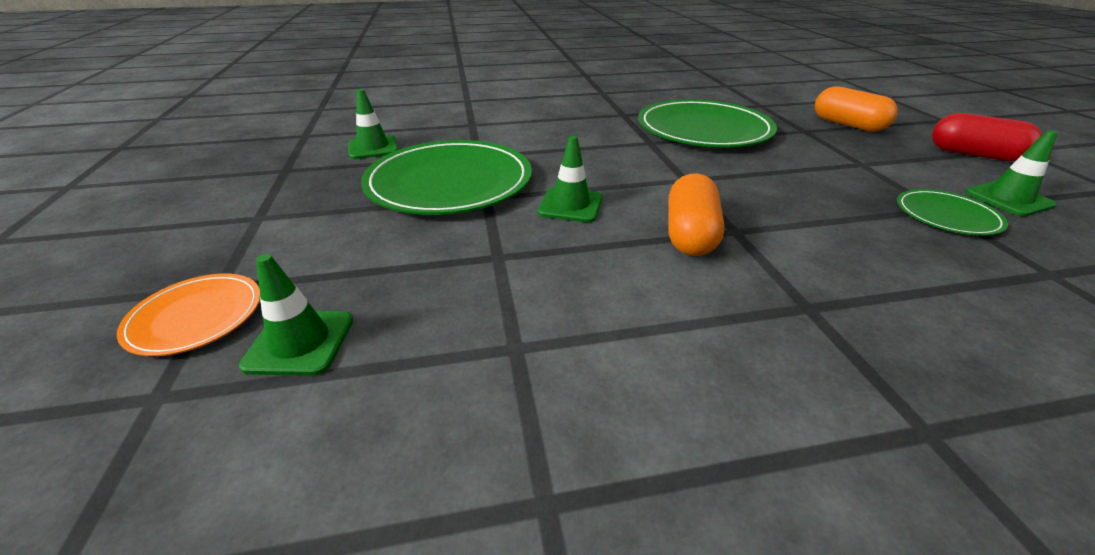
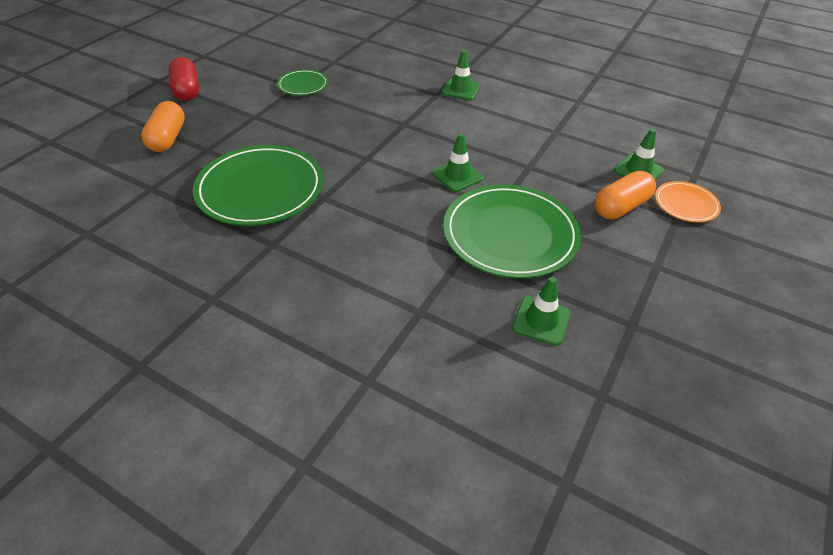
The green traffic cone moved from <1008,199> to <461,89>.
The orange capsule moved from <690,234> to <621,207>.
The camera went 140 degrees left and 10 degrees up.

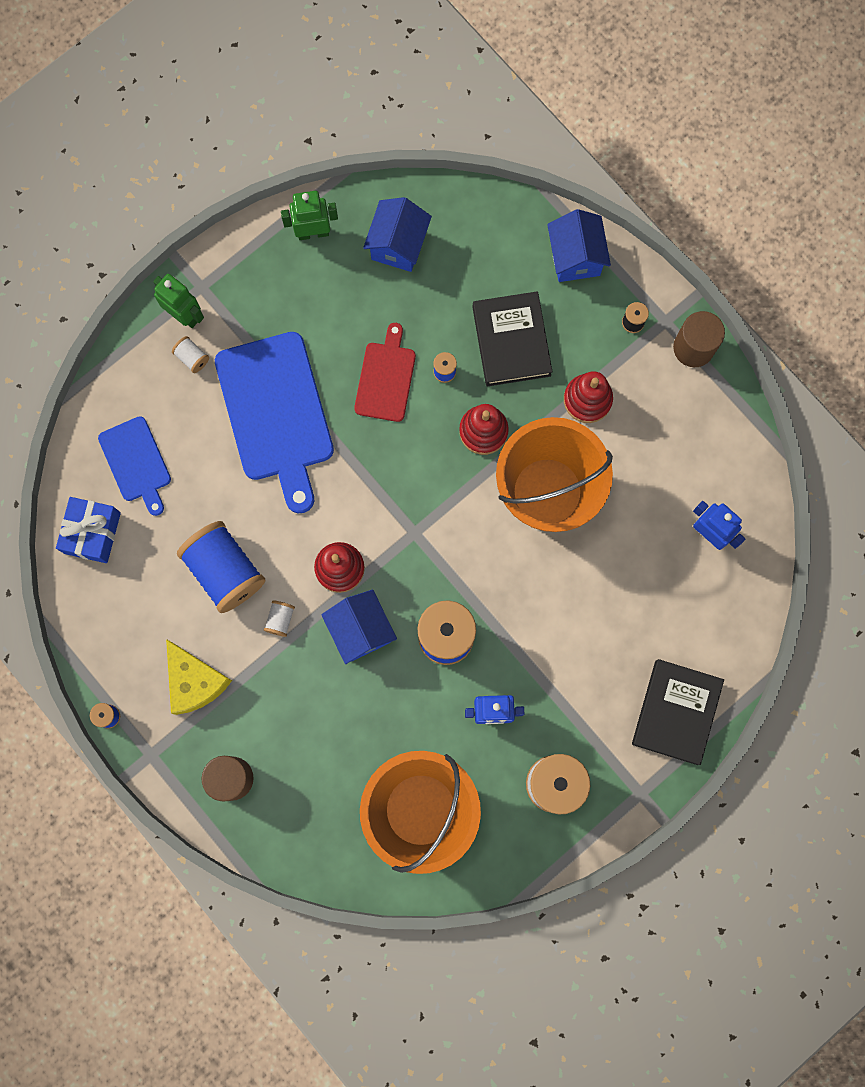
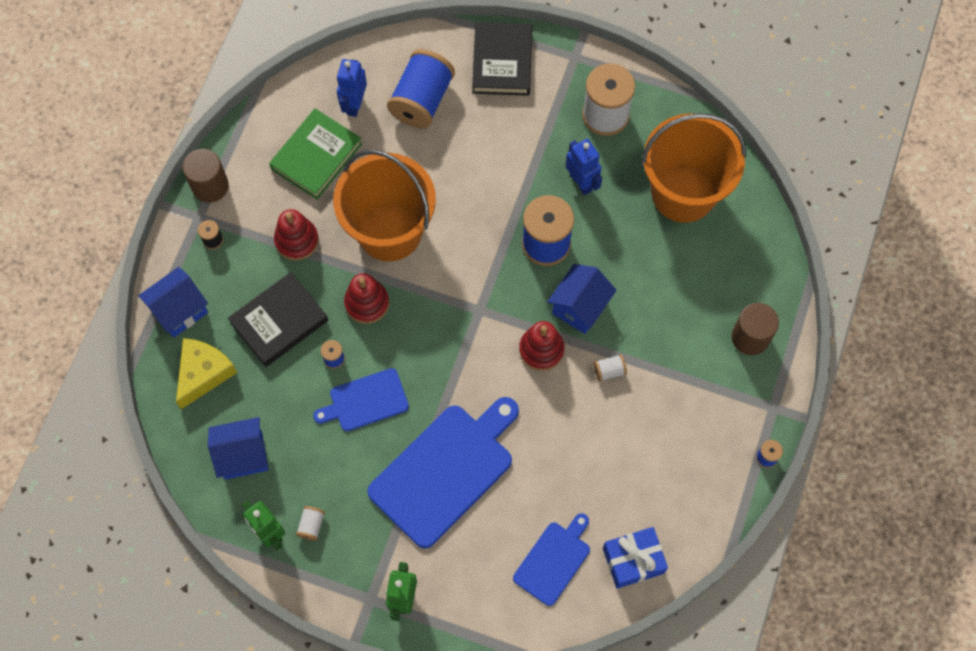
The red cutting board at <386,378> became the blue cutting board at <365,401>.
The white spool moved from <192,358> to <311,525>.
The blue spool moved from <225,570> to <422,100>.
The yellow cheese moved from <194,681> to <204,373>.
The black book at <676,712> turned 75 degrees counterclockwise.
The green book at <316,156> appeared.
The camera went 120 degrees left and 10 degrees down.

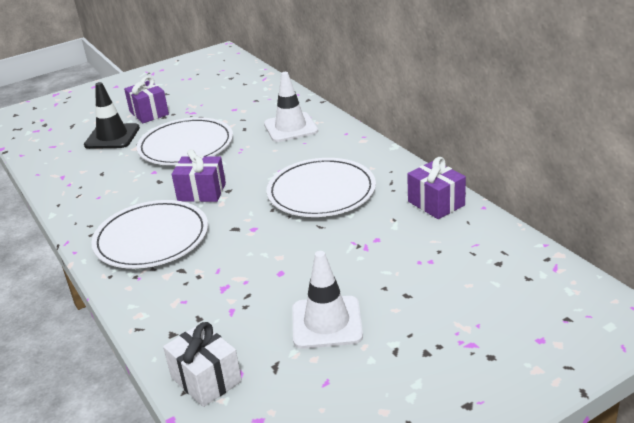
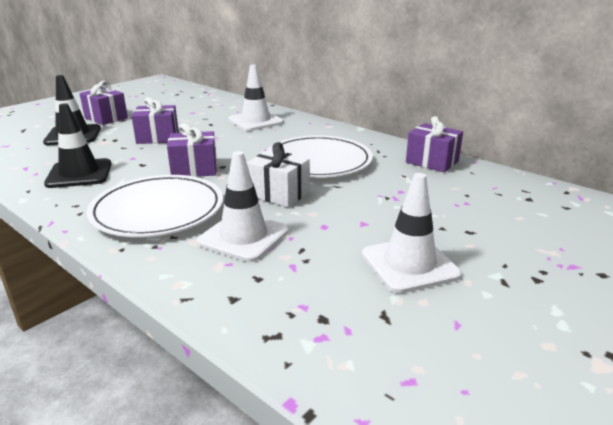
The white plate at <186,146> was replaced by the purple gift at <158,138>.
The white gift moved from <206,379> to <279,194>.
The black traffic cone at <79,174> appeared.
The white traffic cone at <243,237> appeared.
The camera went 20 degrees left and 5 degrees down.

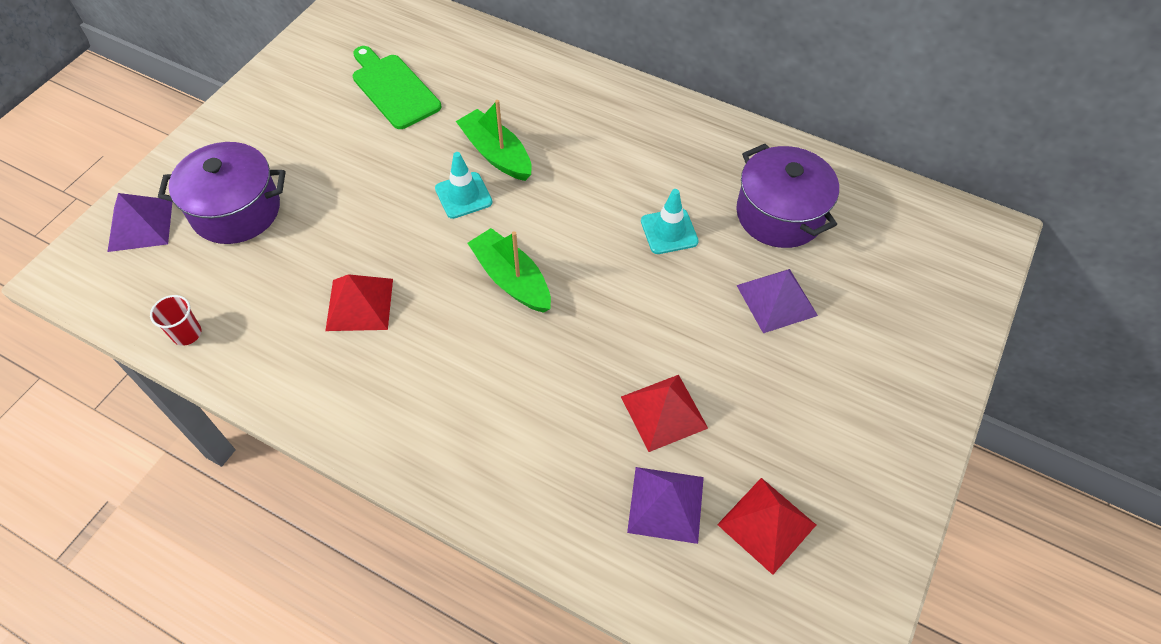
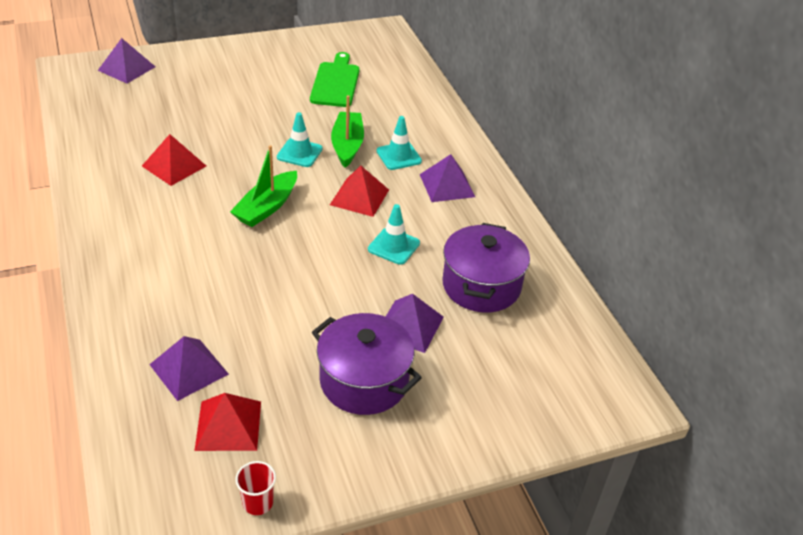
The purple pot moved from <236,210> to <364,381>.
The green boat at <511,279> turned 150 degrees counterclockwise.
The red cup moved from <187,333> to <258,502>.
The red pyramid moved from <664,412> to <359,197>.
The turquoise traffic cone at <399,156> appeared.
The purple pyramid at <447,185> appeared.
The camera went 40 degrees right and 15 degrees down.

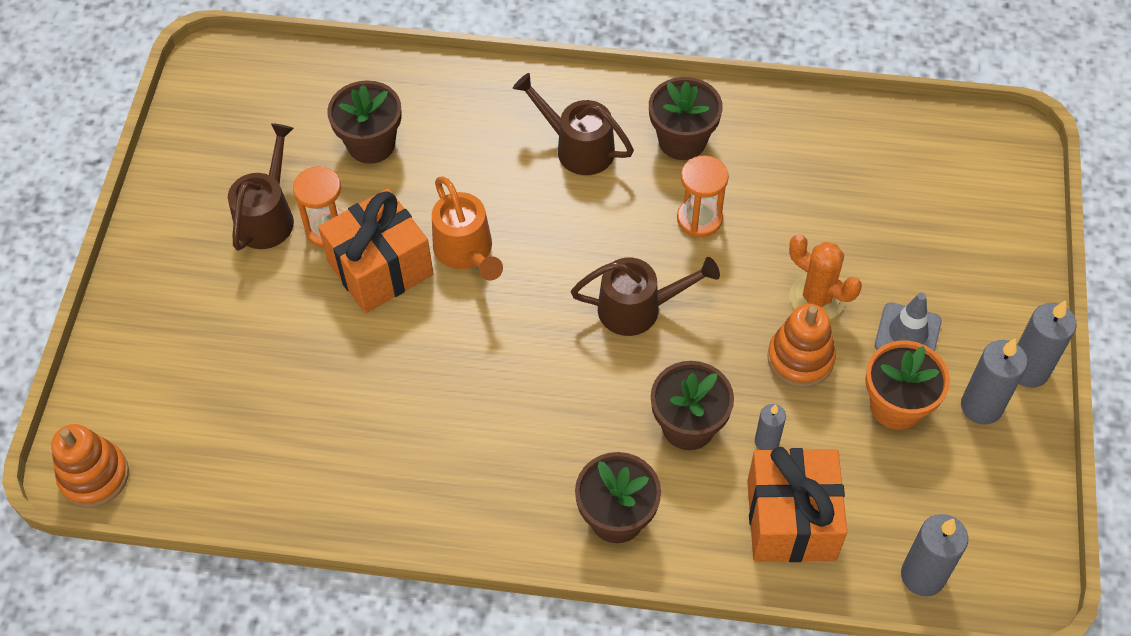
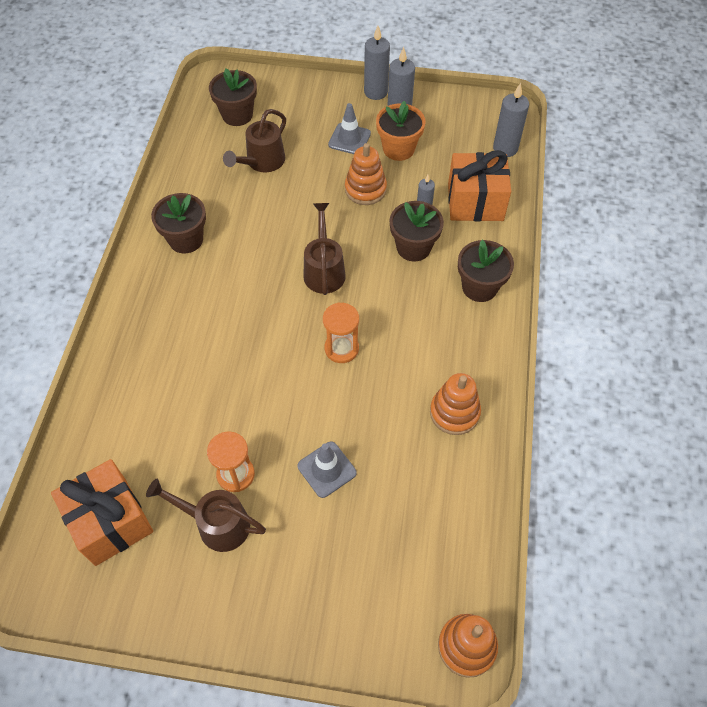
The brown watering can moved from <577,147> to <262,162>.
The brown flower pot moved from <371,144> to <237,115>.
The orange hourglass moved from <699,219> to <341,348>.
The orange watering can at <467,252> disappeared.
The orange gift moved from <380,268> to <110,521>.
The orange cactus at <817,298> disappeared.
The orange stacking toy at <454,412> appeared.
The grey traffic cone at <327,469> appeared.
The camera went 90 degrees left and 0 degrees up.

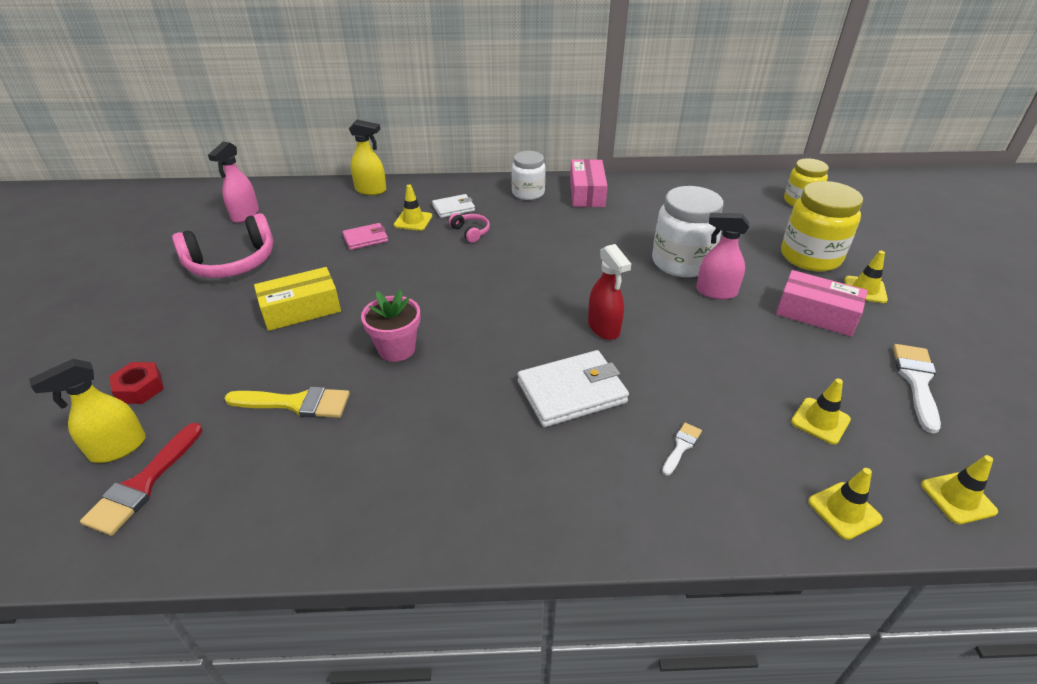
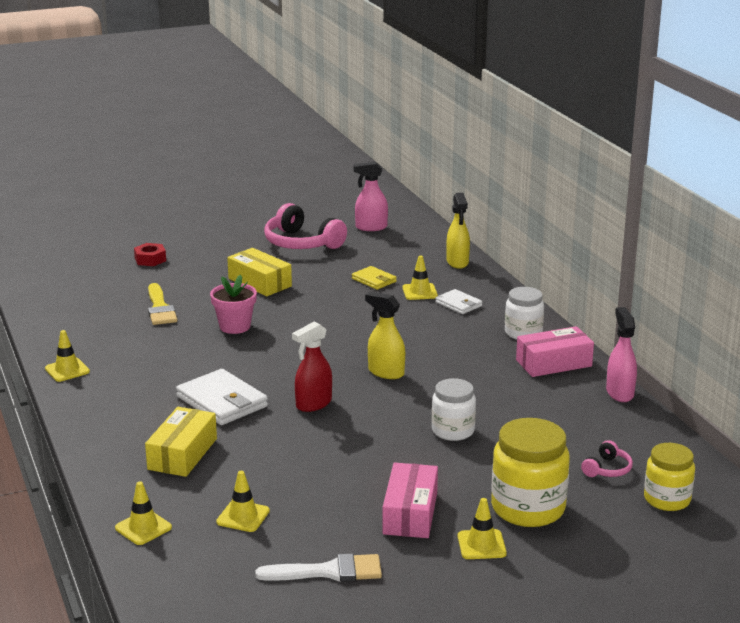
The white jar at <681,262> changed to 0.64 times the size.
The pink headphones moved from <471,232> to <607,469>.
The pink spray bottle moved from <716,292> to <619,393>.
The pink wallet at <365,238> became the yellow wallet at <374,280>.
The yellow spray bottle moved from <117,448> to <385,372>.
The red brush at <143,484> disappeared.
The white brush at <681,446> was replaced by the yellow box at <182,454>.
The yellow traffic cone moved from <958,498> to <67,370>.
The camera went 70 degrees right and 15 degrees down.

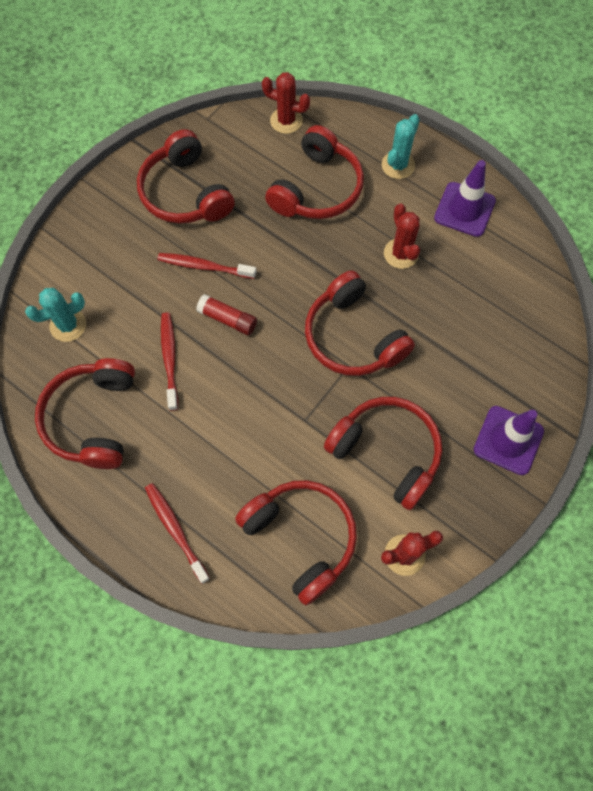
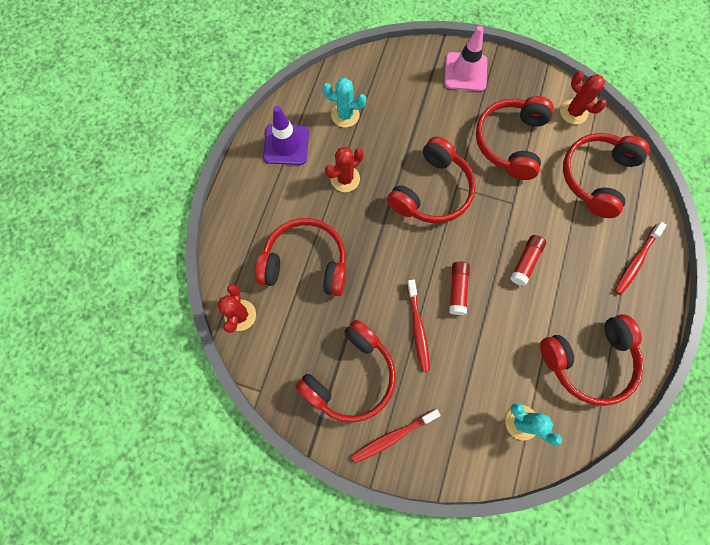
The turquoise cactus moved from <398,165> to <345,115>.
The red toothbrush moved from <169,359> to <393,436>.
The purple traffic cone at <508,440> became the pink traffic cone at <465,72>.
The red glue stick at <525,262> appeared.
The camera went 110 degrees left and 5 degrees up.

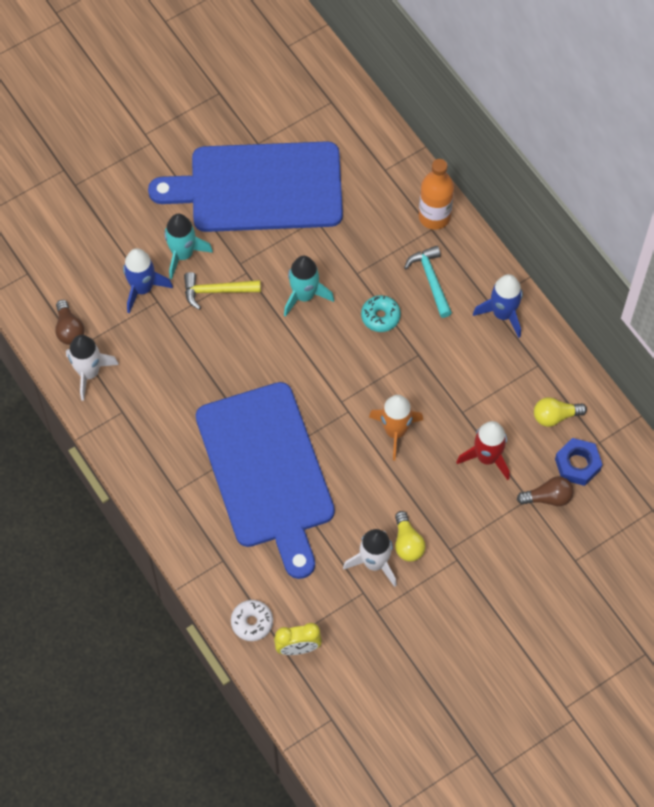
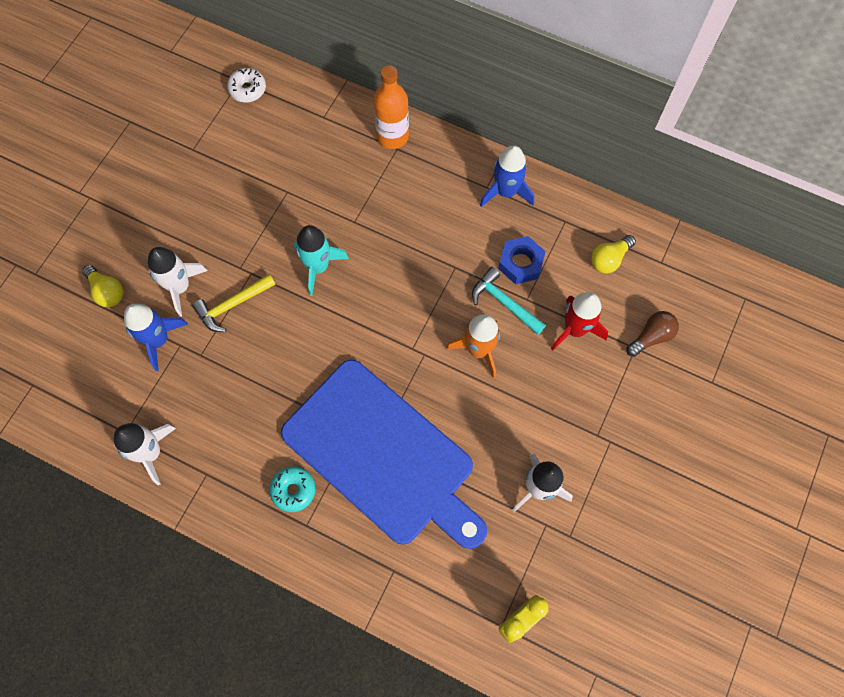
The blue cutting board at <259,188> disappeared.
The turquoise rocket at <183,254> became the white rocket at <180,287>.
The turquoise hammer moved from <431,280> to <504,303>.
The turquoise donut moved from <380,316> to <293,490>.
The brown light bulb at <69,329> disappeared.
The blue nut moved from <577,464> to <520,263>.
The yellow light bulb moved from <407,543> to <107,291>.
The white donut moved from <252,622> to <247,89>.
The camera went 30 degrees left and 5 degrees up.

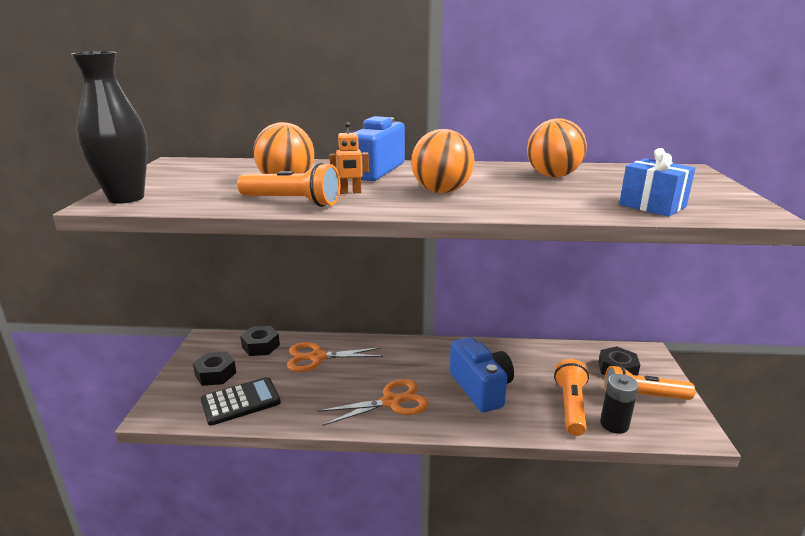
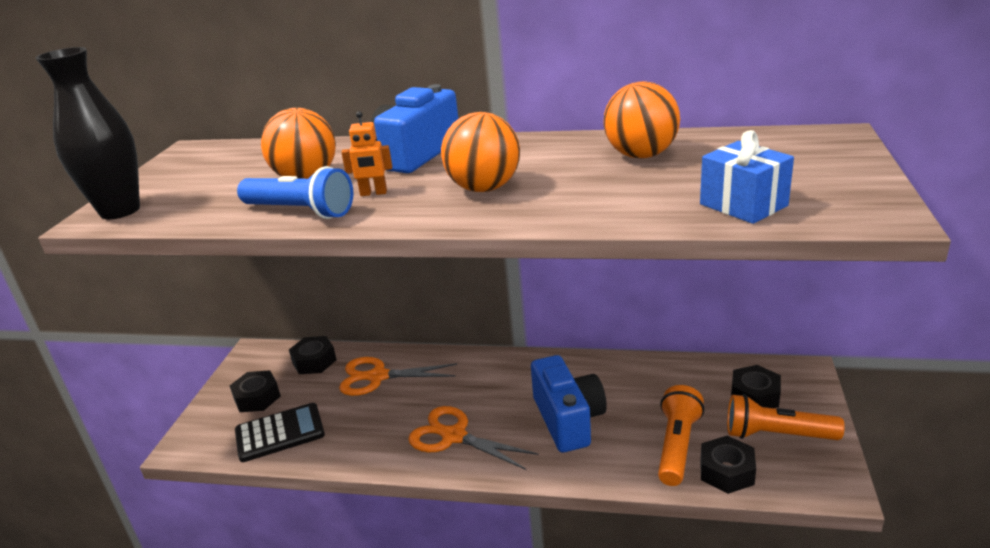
The orange flashlight at <292,202> became the blue flashlight at <300,211>.
The black battery at <614,424> was replaced by the black nut at <726,471>.
The orange scissors at <391,402> turned 135 degrees counterclockwise.
The camera went 10 degrees right and 5 degrees up.

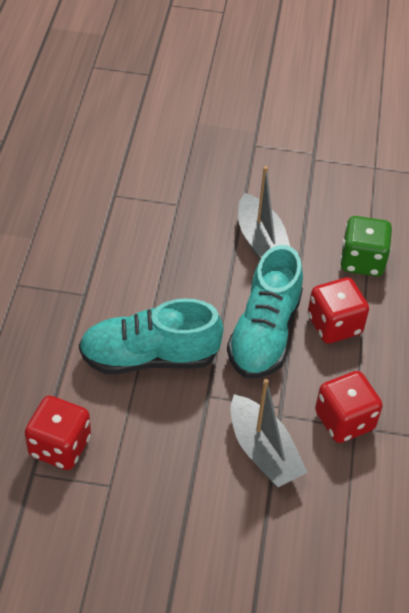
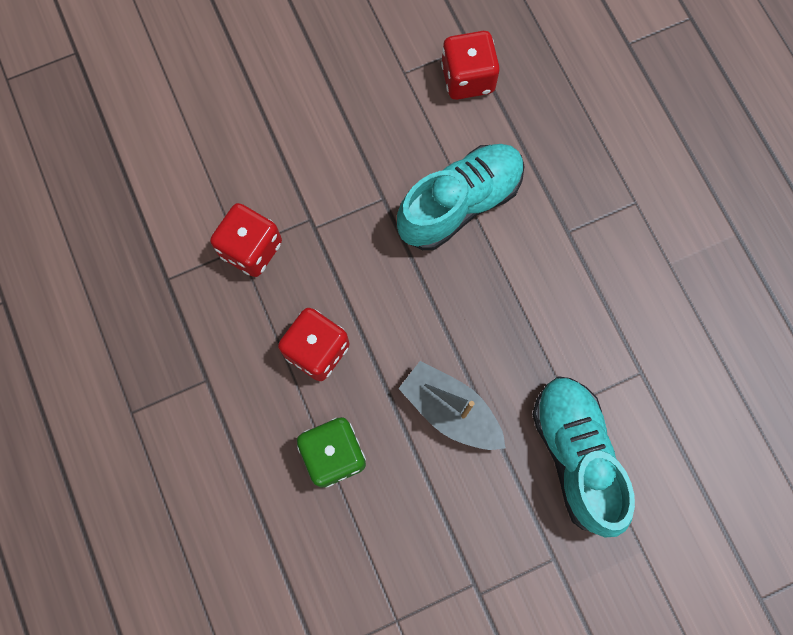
The turquoise shoe moved from <264,333> to <576,455>.
The grey boat at <263,451> disappeared.
The camera went 150 degrees right and 25 degrees up.

